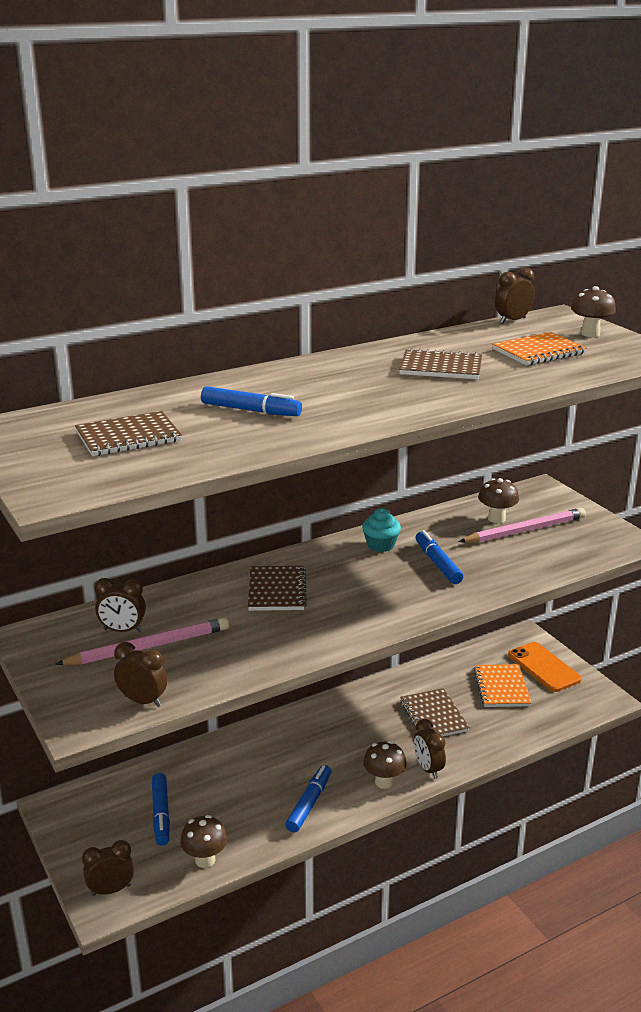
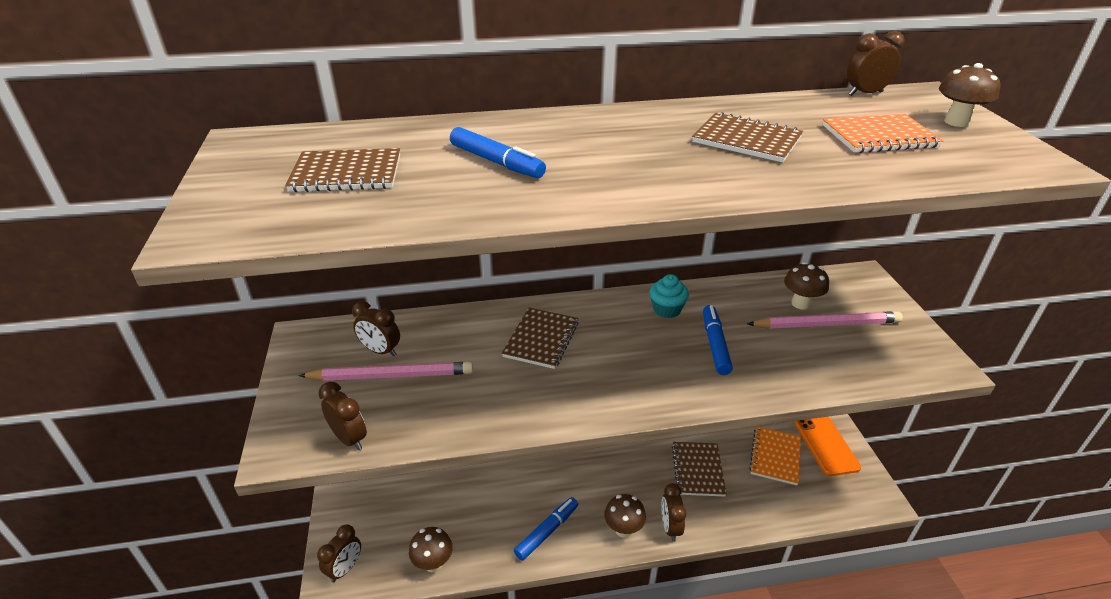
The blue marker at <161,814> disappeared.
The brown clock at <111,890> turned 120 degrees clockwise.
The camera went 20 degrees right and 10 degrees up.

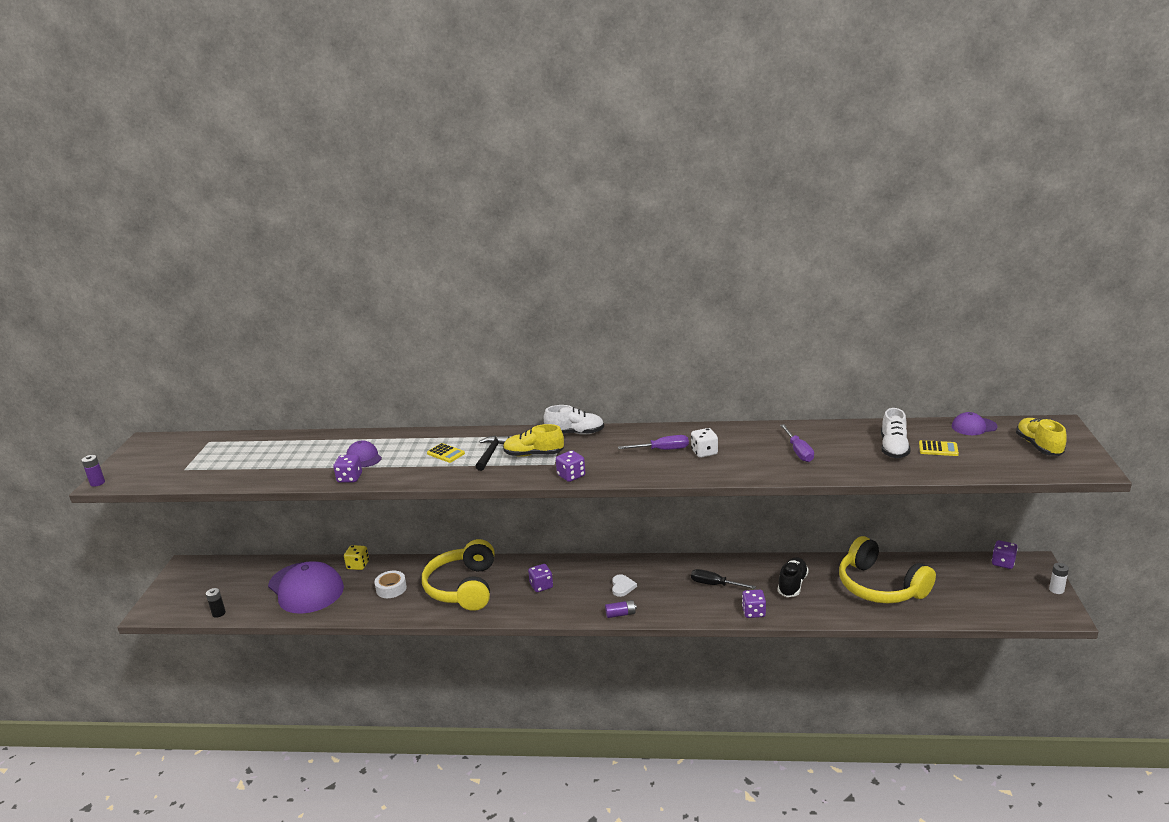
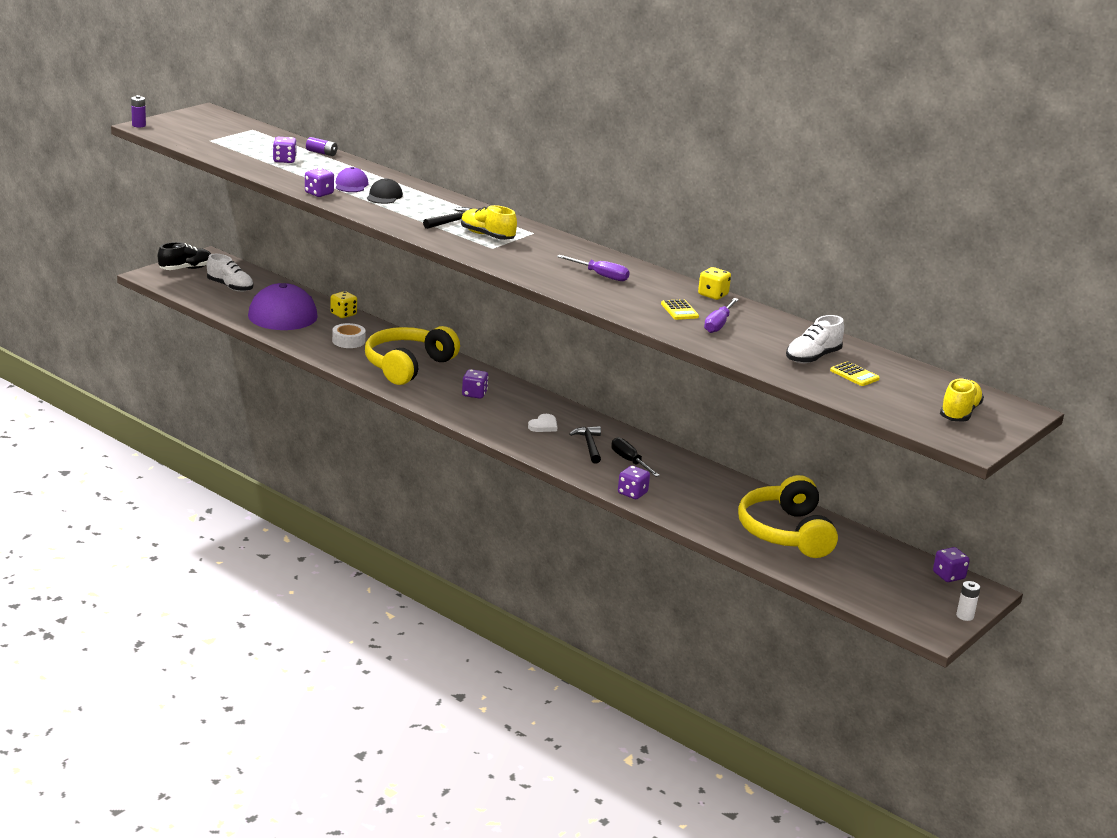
The white shoe moved from <575,433> to <230,287>.
The purple cap at <973,426> disappeared.
The white dice at <704,452> disappeared.
The yellow calculator moved from <446,453> to <679,310>.
The purple dice moved from <571,476> to <284,160>.
The black shoe moved from <792,585> to <186,269>.
The black battery at <219,613> disappeared.
The purple battery moved from <620,614> to <321,153>.
The black cap at <384,196> appeared.
The yellow dice at <713,295> appeared.
The black hammer at <589,445> appeared.
The camera went 30 degrees right and 0 degrees up.

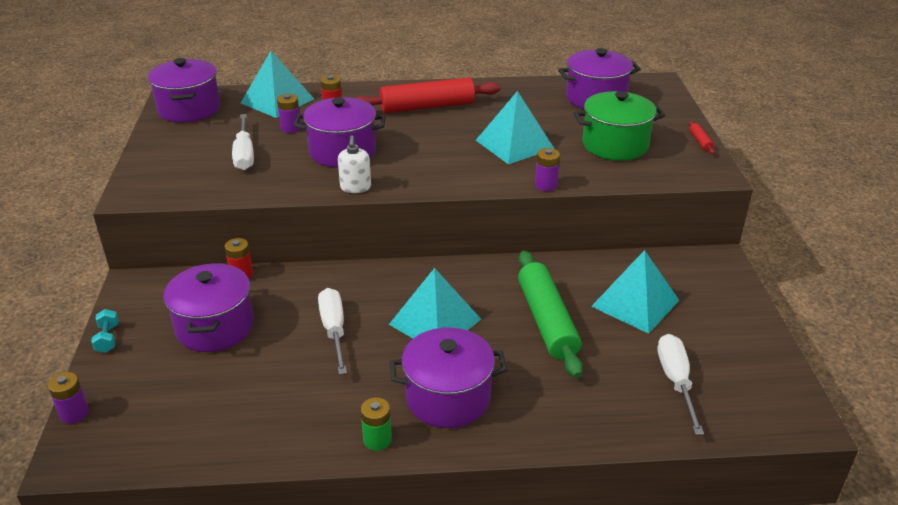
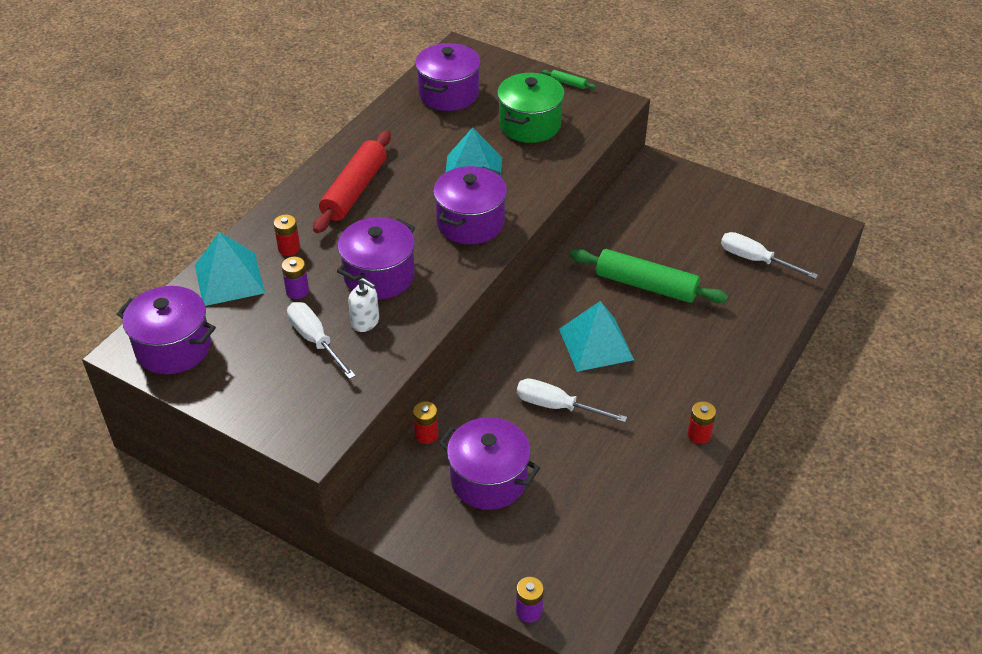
The white screwdriver at <244,154> turned 150 degrees counterclockwise.
The red rolling pin at <700,142> became the green rolling pin at <568,83>.
The white soap dispenser moved from <355,187> to <365,322>.
The purple battery at <546,185> disappeared.
The turquoise pyramid at <635,303> disappeared.
The turquoise dumbbell at <108,339> disappeared.
The purple pot moved from <448,398> to <470,223>.
The green battery at <377,440> became the red battery at <699,434>.
The camera went 55 degrees left and 10 degrees up.

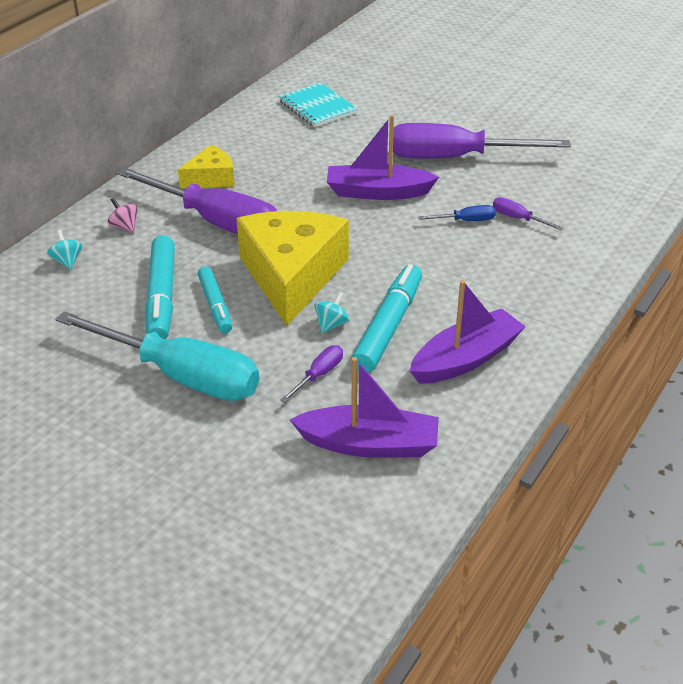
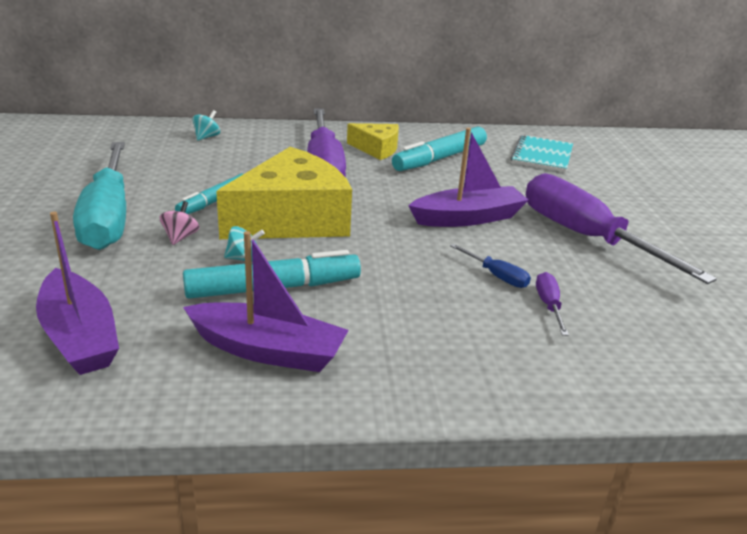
The purple boat at <377,192> turned 105 degrees clockwise.
The pink spinning top moved from <125,227> to <180,237>.
The turquoise marker moved from <161,297> to <439,158>.
The purple screwdriver at <319,375> disappeared.
The camera went 50 degrees right and 10 degrees down.

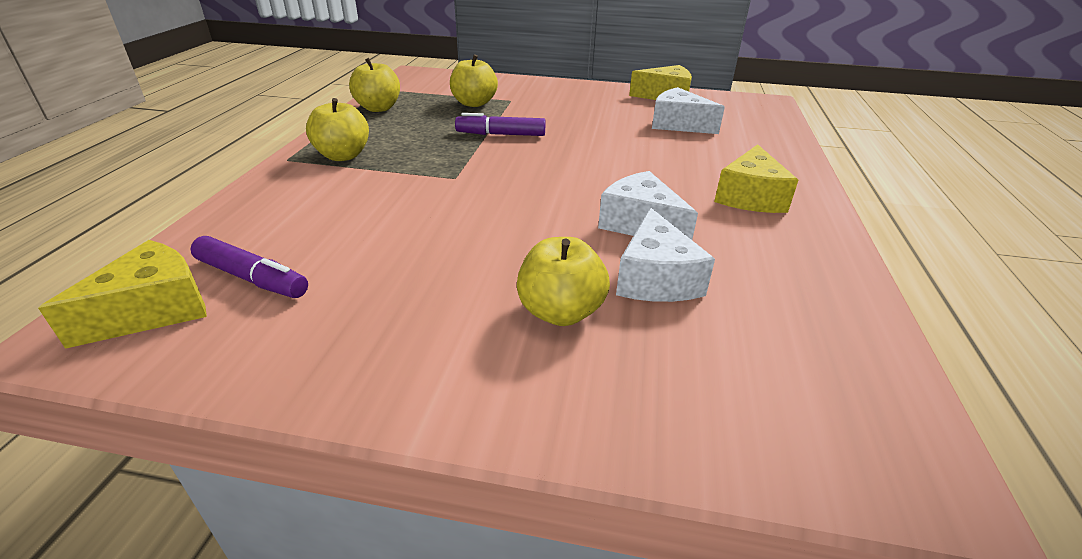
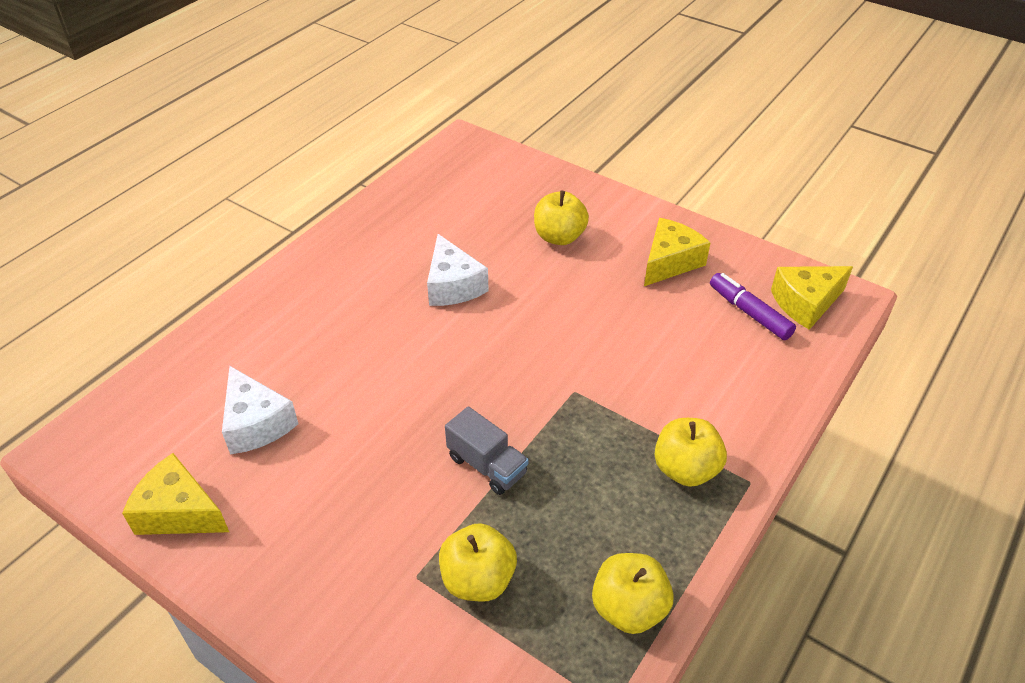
The purple marker at <501,134> was replaced by the grey truck at <487,465>.
The yellow cheese moved from <750,197> to <670,262>.
The white cheese at <655,278> disappeared.
The camera went 155 degrees left and 10 degrees up.

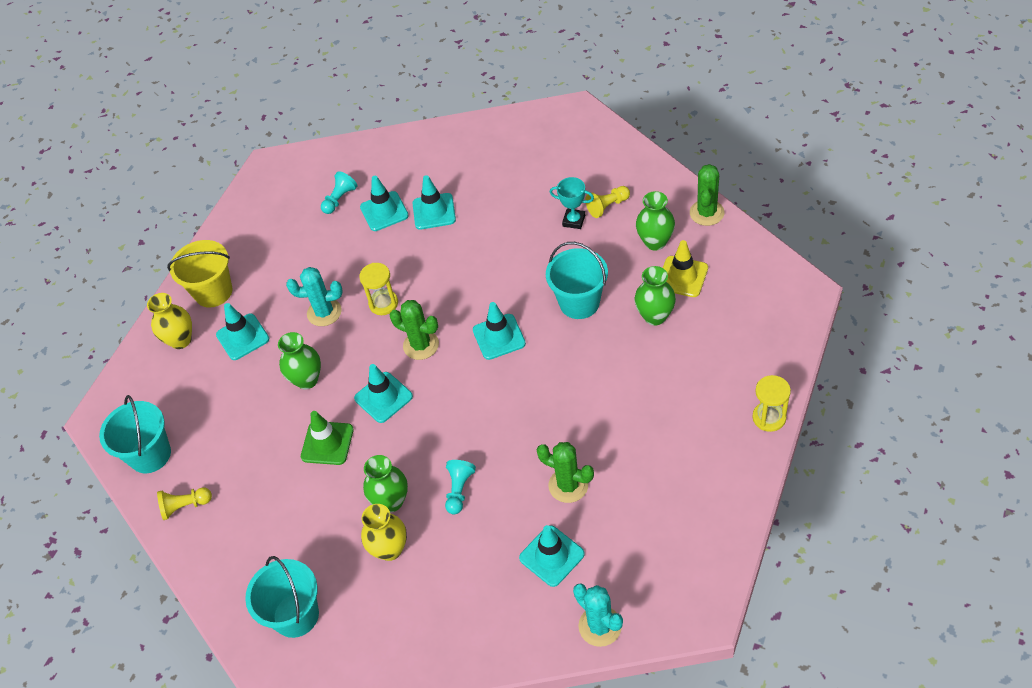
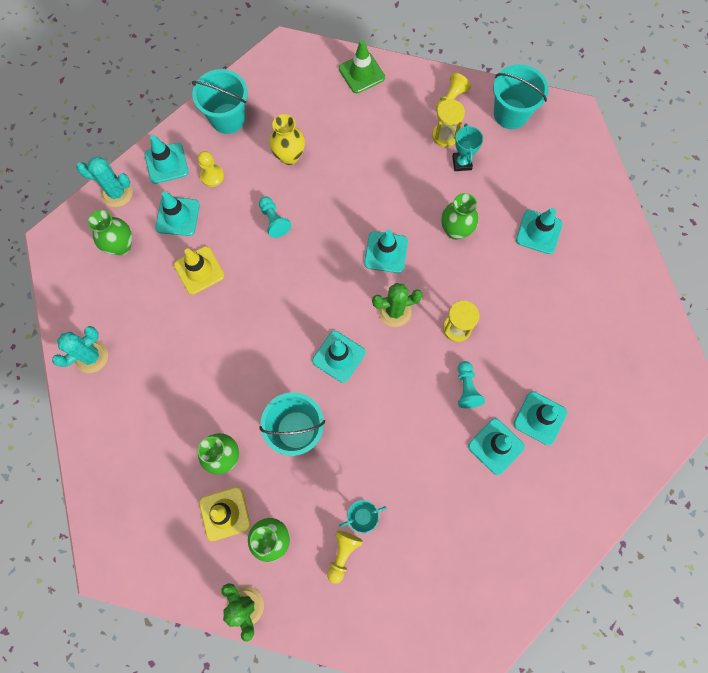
The turquoise pawn moved from <339,199> to <466,388>.
The yellow bucket at <213,292> disappeared.
The turquoise cactus moved from <324,312> to <91,356>.
The yellow vase at <181,340> disappeared.
The yellow hourglass moved from <769,417> to <445,135>.
The green traffic cone moved from <327,443> to <361,73>.
The green cactus at <568,485> was replaced by the yellow traffic cone at <199,270>.
The green vase moved from <391,501> to <121,246>.
The turquoise bucket moved from <296,615> to <228,118>.
The turquoise trophy at <462,163> appeared.
The turquoise traffic cone at <166,163> appeared.
The yellow pawn at <212,176> appeared.
The camera went 135 degrees right and 20 degrees up.

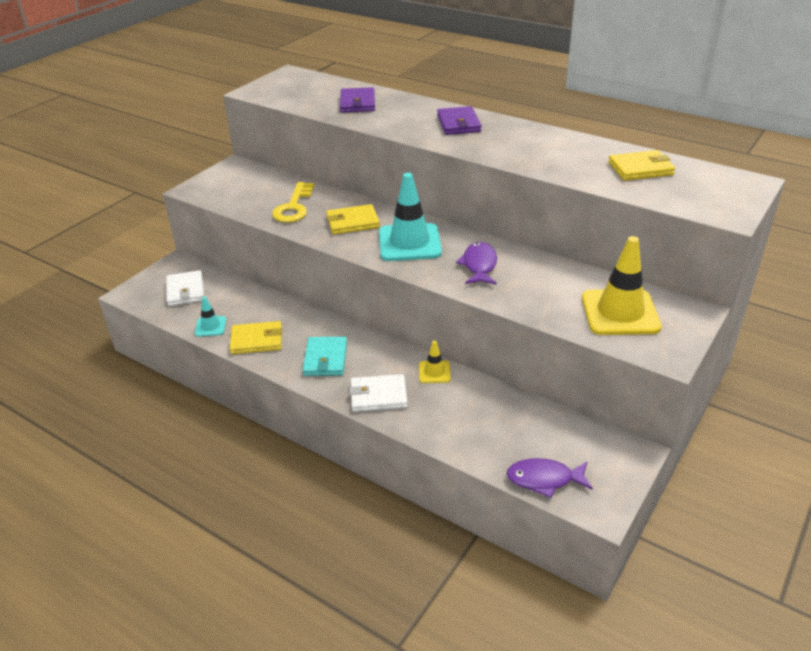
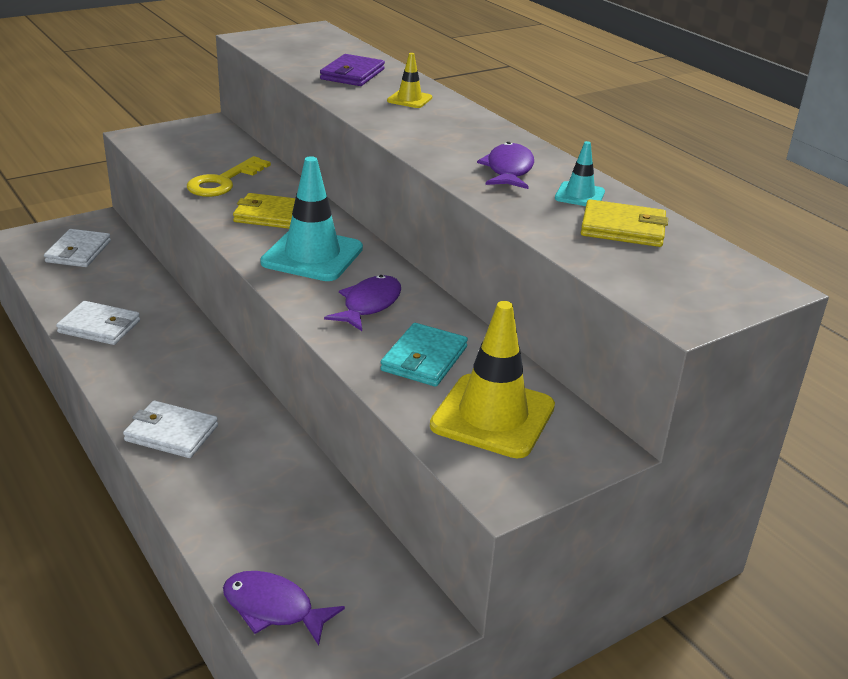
The purple wallet at <458,124> disappeared.
The turquoise traffic cone moved from <210,326> to <579,195>.
The yellow wallet at <257,340> became the white wallet at <99,327>.
The turquoise wallet moved from <325,359> to <424,359>.
The yellow traffic cone moved from <434,372> to <409,99>.
The purple fish at <509,170> appeared.
The camera went 20 degrees right and 5 degrees down.

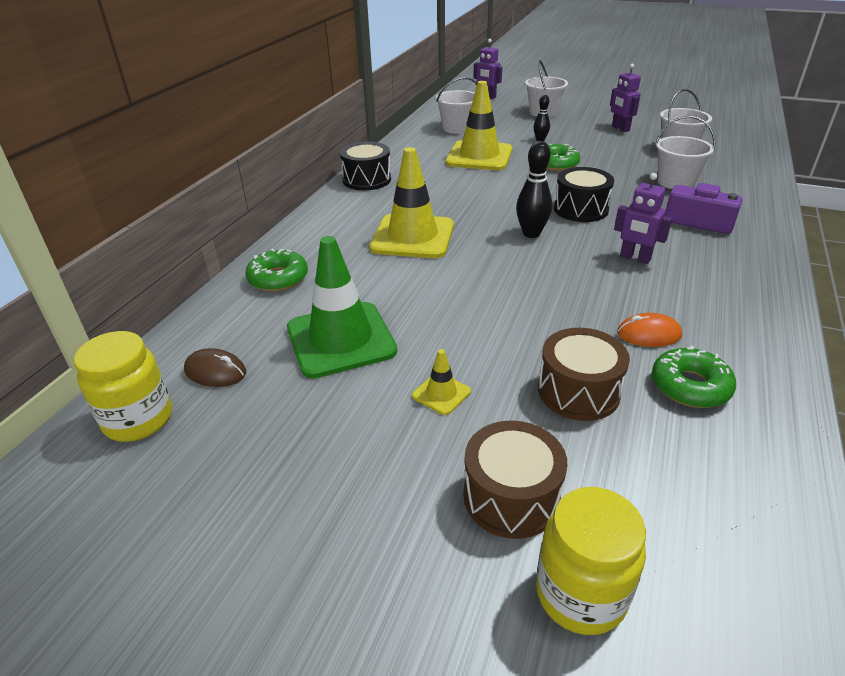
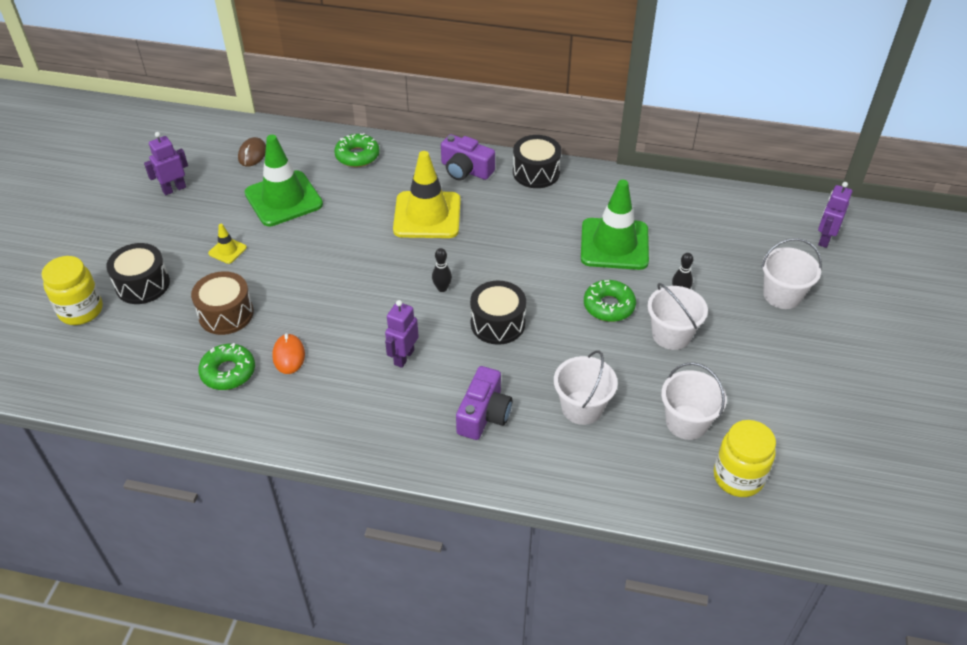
The purple robot moved from <620,128> to <174,189>.
The white bucket moved from <457,128> to <671,335>.
The yellow traffic cone at <479,156> became the green traffic cone at <614,244>.
The black bowling pin at <531,233> changed to 0.62 times the size.
The yellow jar moved from <138,419> to <738,477>.
The brown drum at <511,497> became the black drum at <142,285>.
The purple camera at <465,170> appeared.
The camera went 80 degrees right and 10 degrees up.

